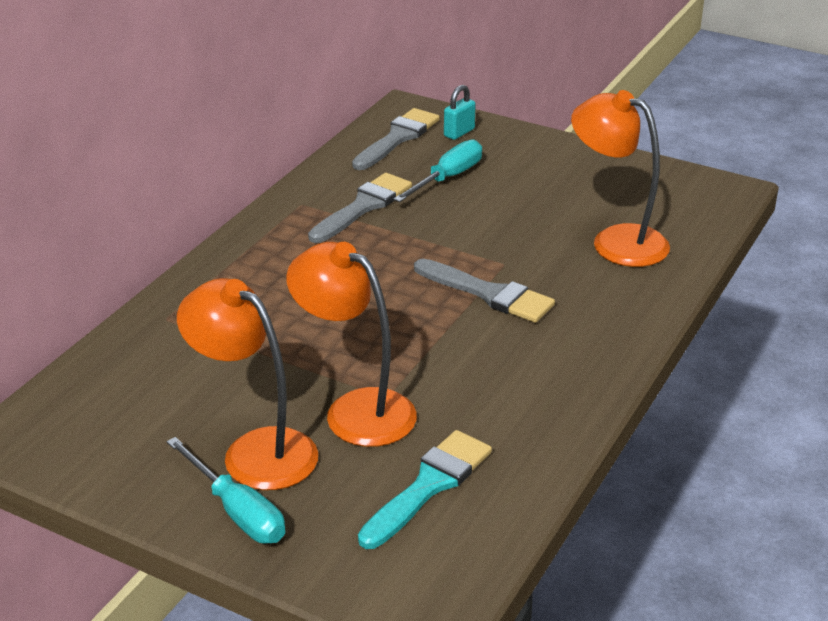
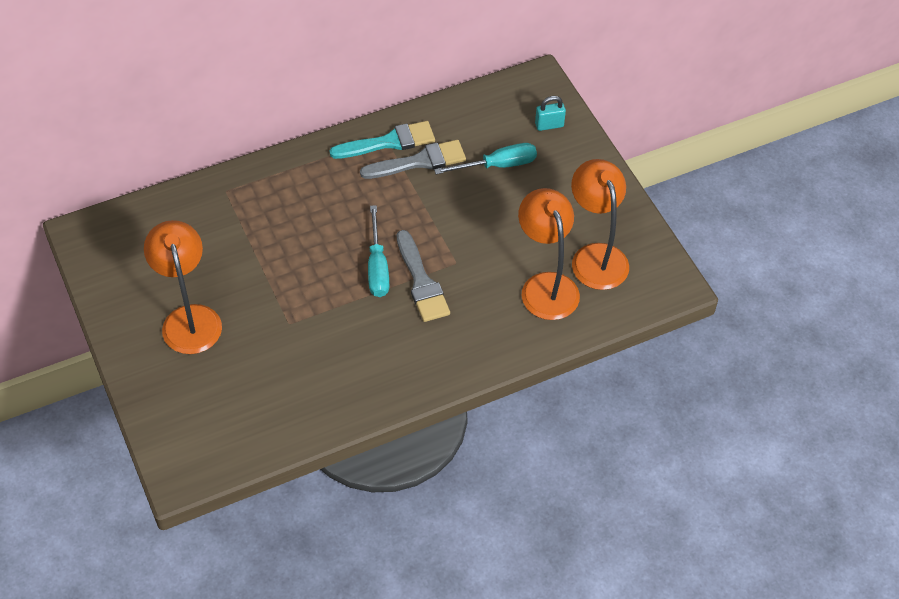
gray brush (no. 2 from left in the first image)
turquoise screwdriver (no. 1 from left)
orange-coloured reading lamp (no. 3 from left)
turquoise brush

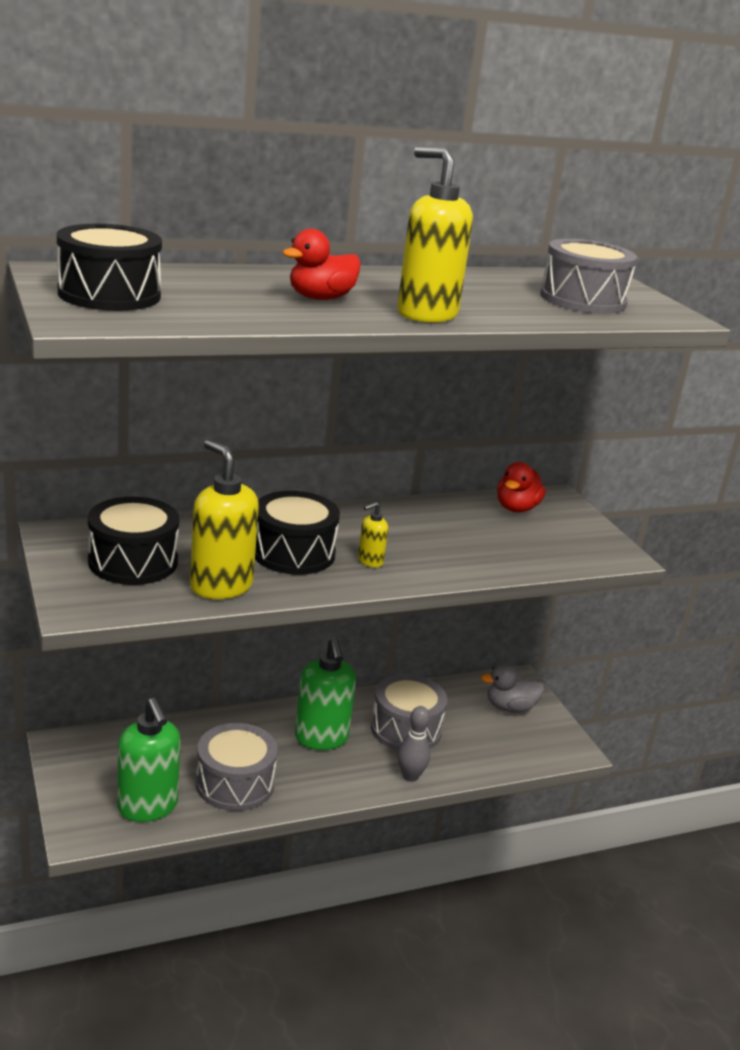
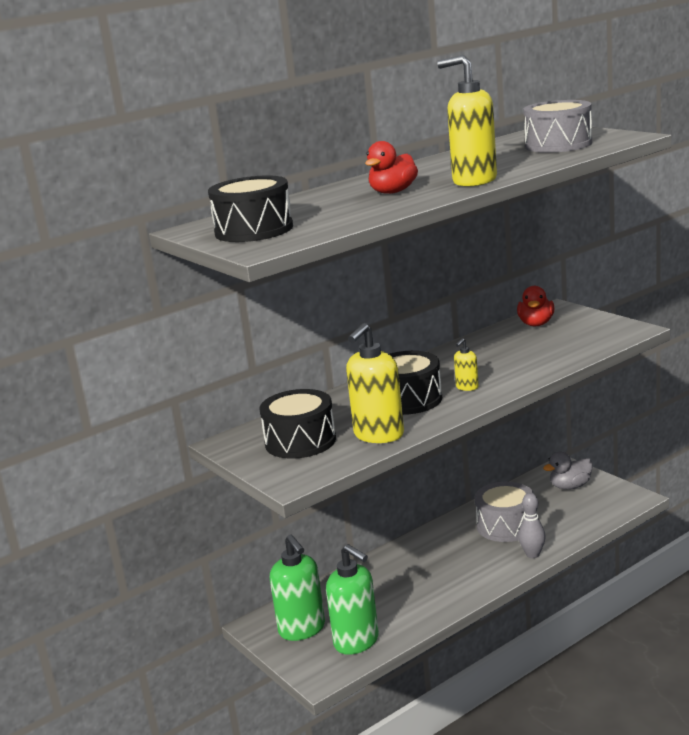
gray drum (no. 1 from left in the first image)
emerald pump bottle (no. 1 from left)
bright yellow pump bottle (no. 1 from left)

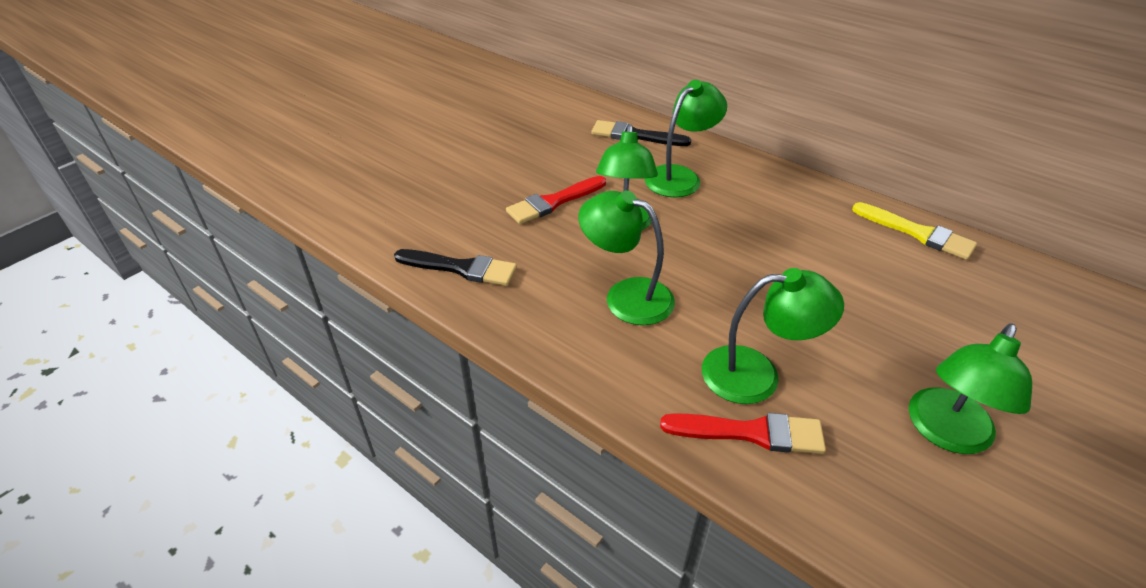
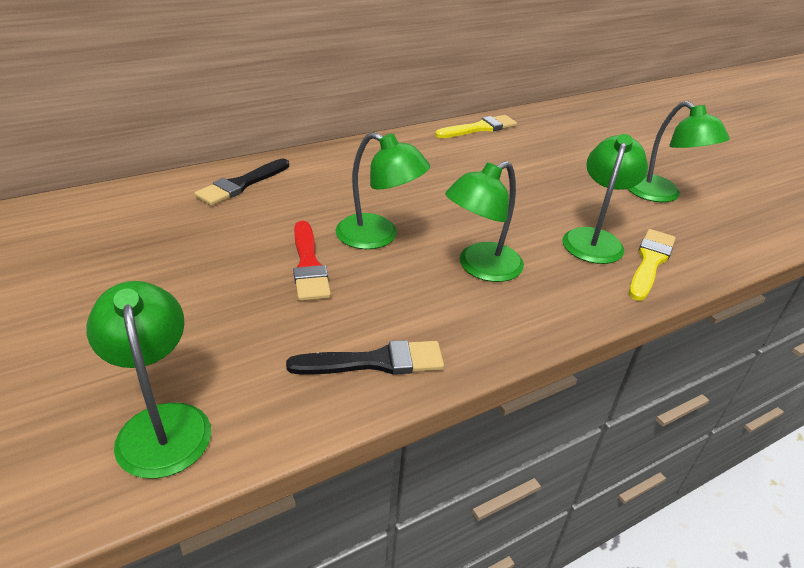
emerald reading lamp (no. 1 from left)
bright yellow brush (no. 2 from left)
ebony brush (no. 2 from left)

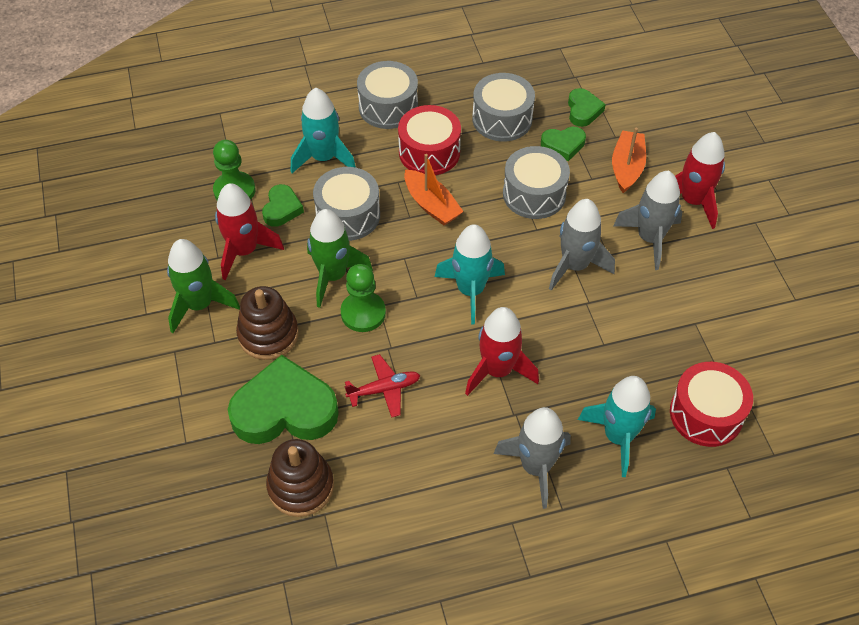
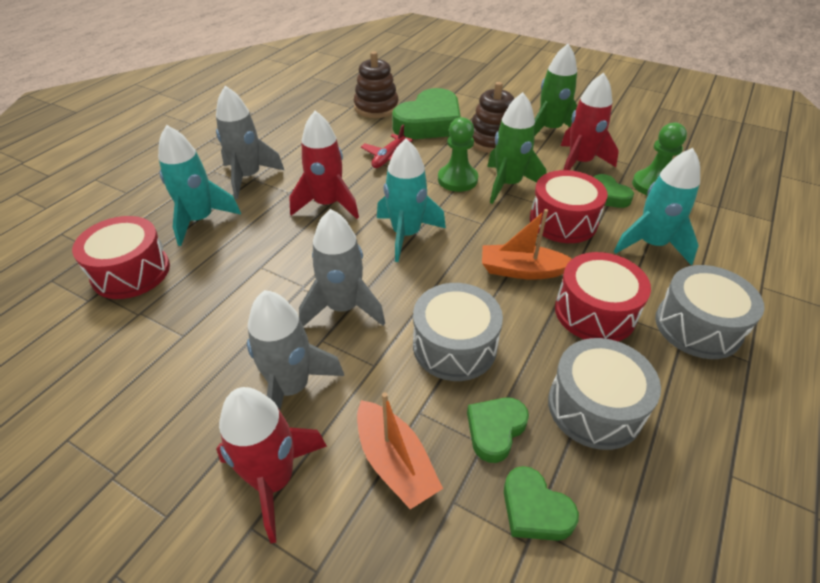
red drum (no. 2 from left)

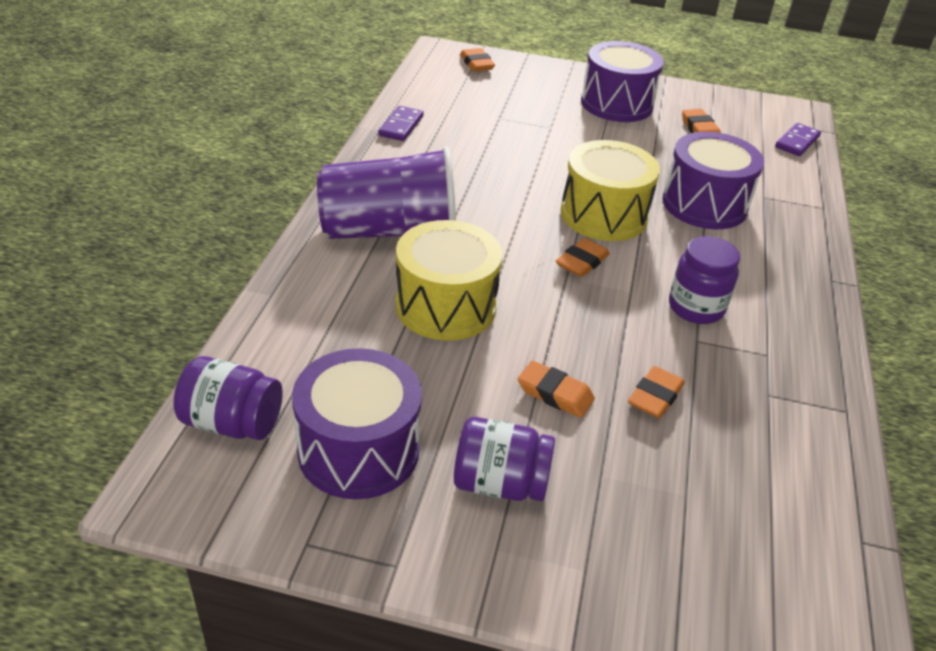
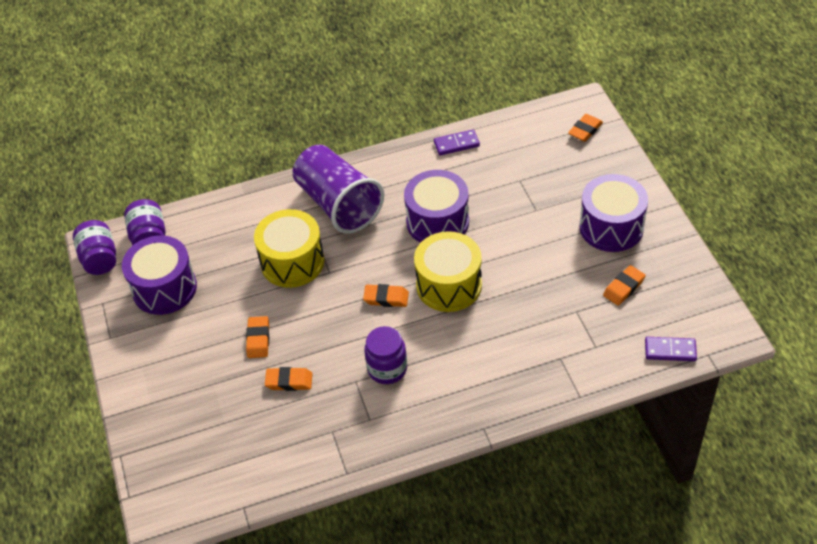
violet jam jar (no. 1 from left)
violet drum (no. 2 from left)

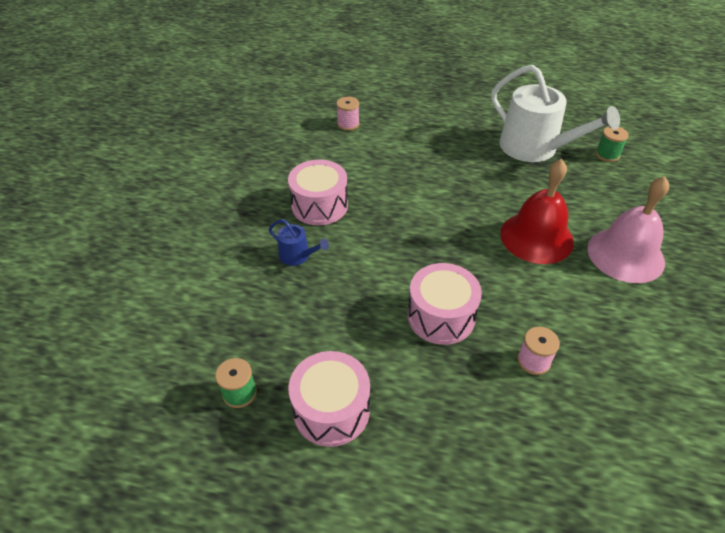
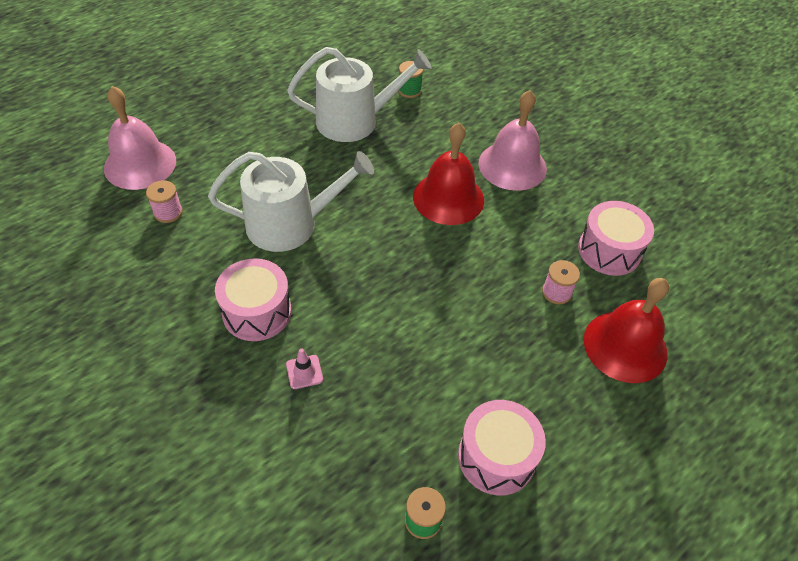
rosy hand bell (no. 1 from left)
pure white watering pot (no. 1 from left)
red hand bell (no. 2 from left)
rosy drum (no. 3 from left)
rosy safety cone

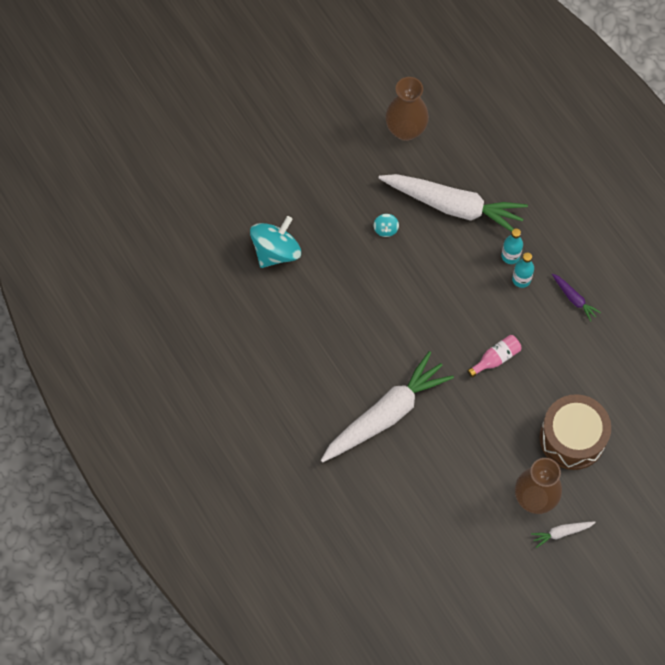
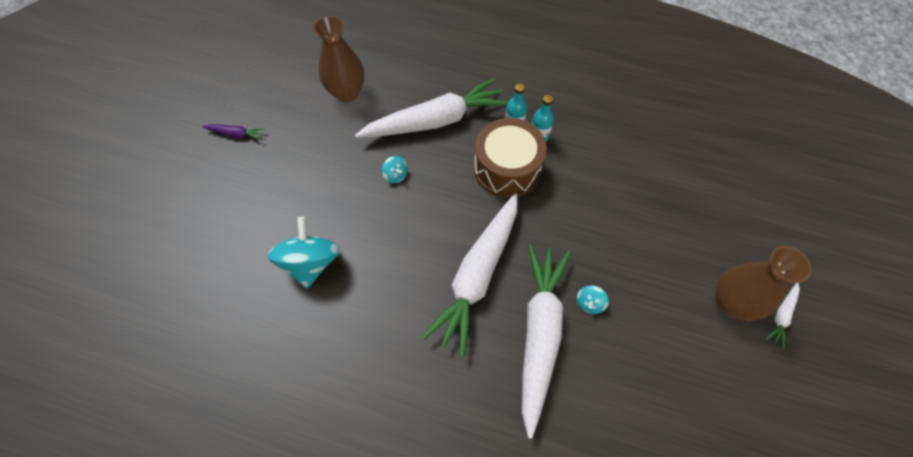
rosy bottle
pure white toy carrot (no. 2 from left)
turquoise spinning top (no. 3 from left)
brown drum
violet toy carrot

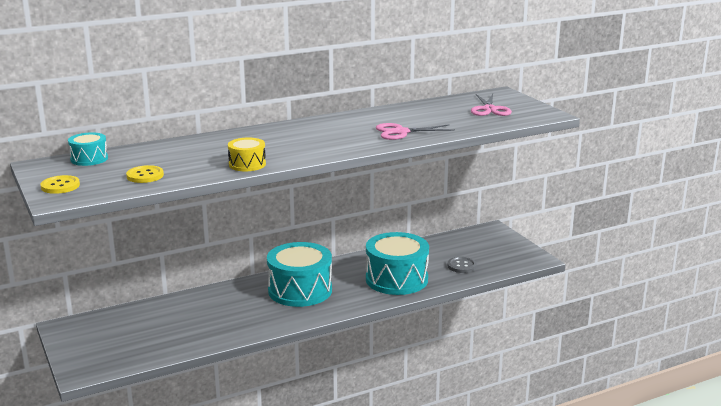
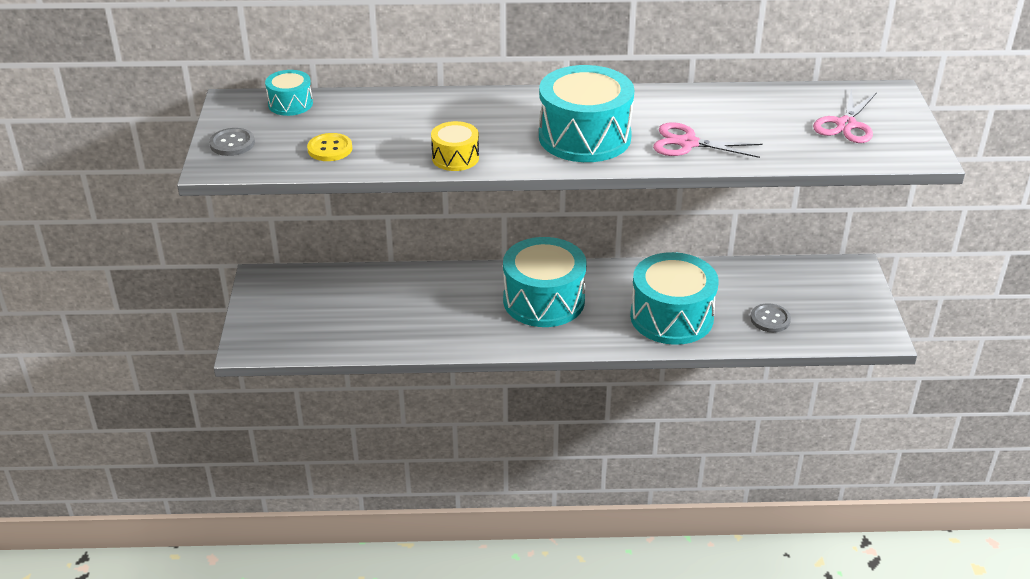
turquoise drum (no. 3 from left)
gray button (no. 1 from left)

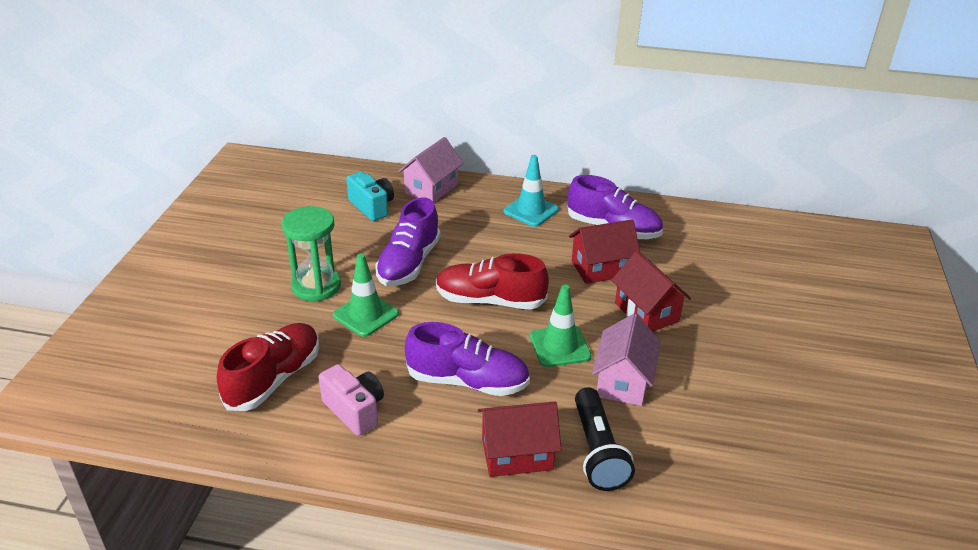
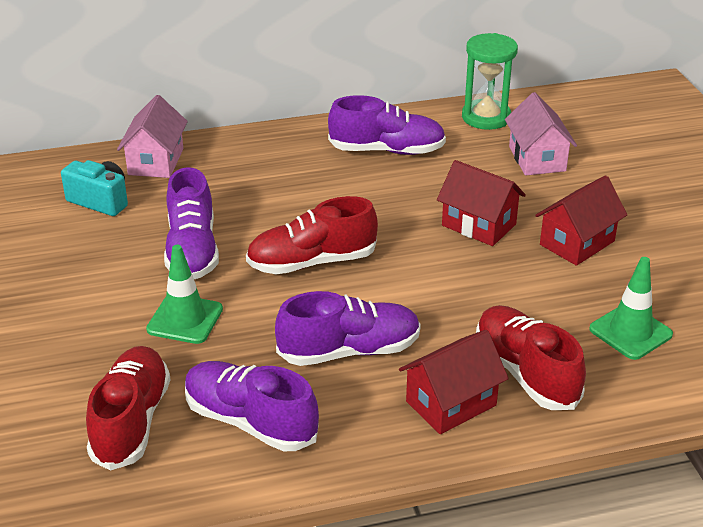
turquoise safety cone
emerald hourglass
emerald safety cone (no. 2 from left)
red toy house (no. 3 from left)
rosy toy house (no. 2 from left)
violet shoe (no. 2 from left)
red shoe (no. 3 from left)

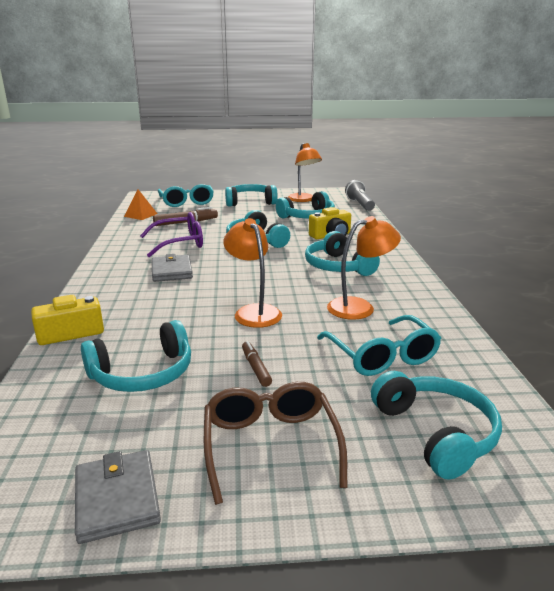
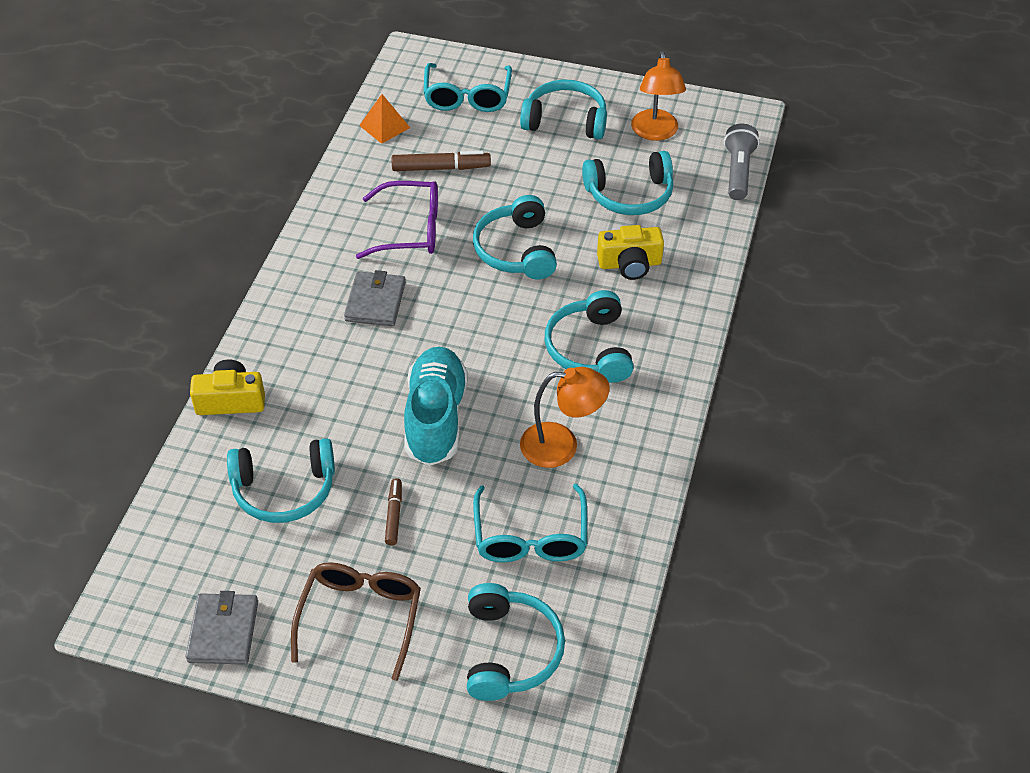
turquoise shoe

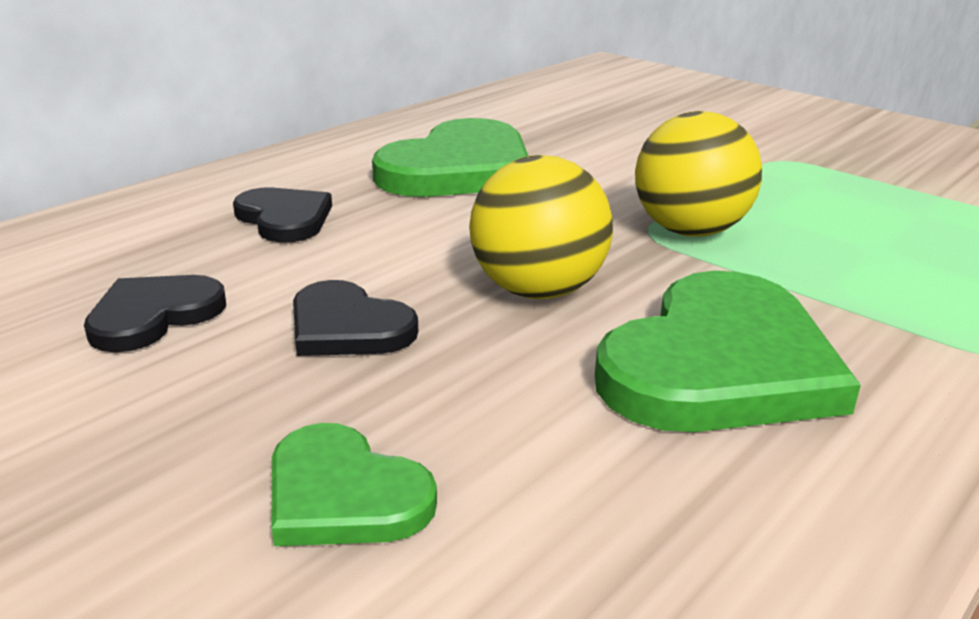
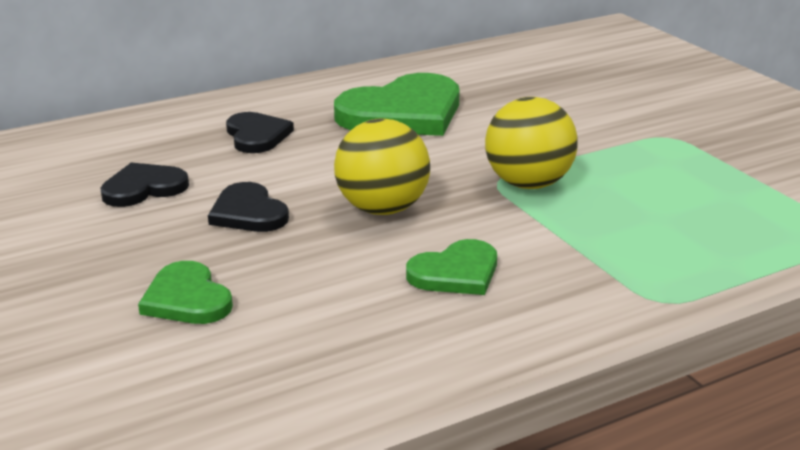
emerald love heart (no. 3 from left)

